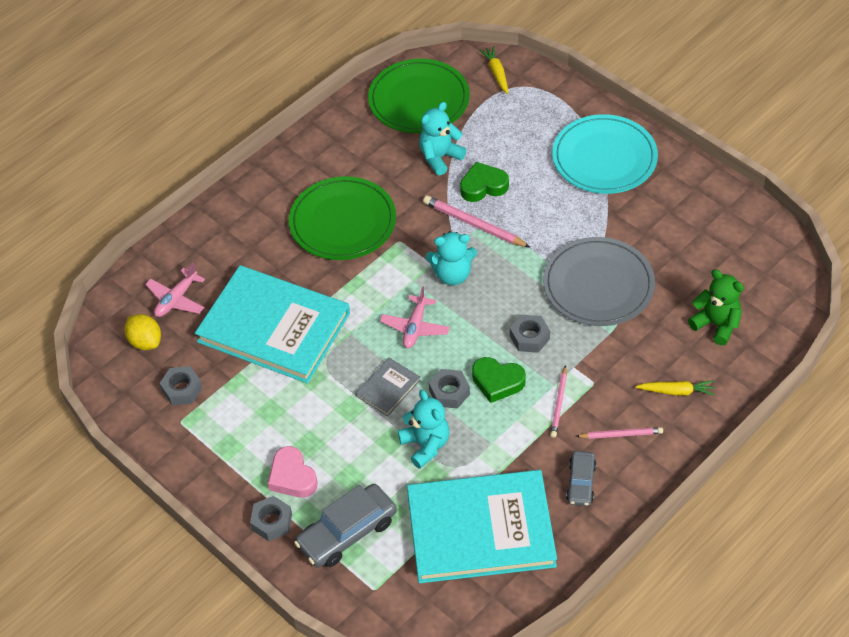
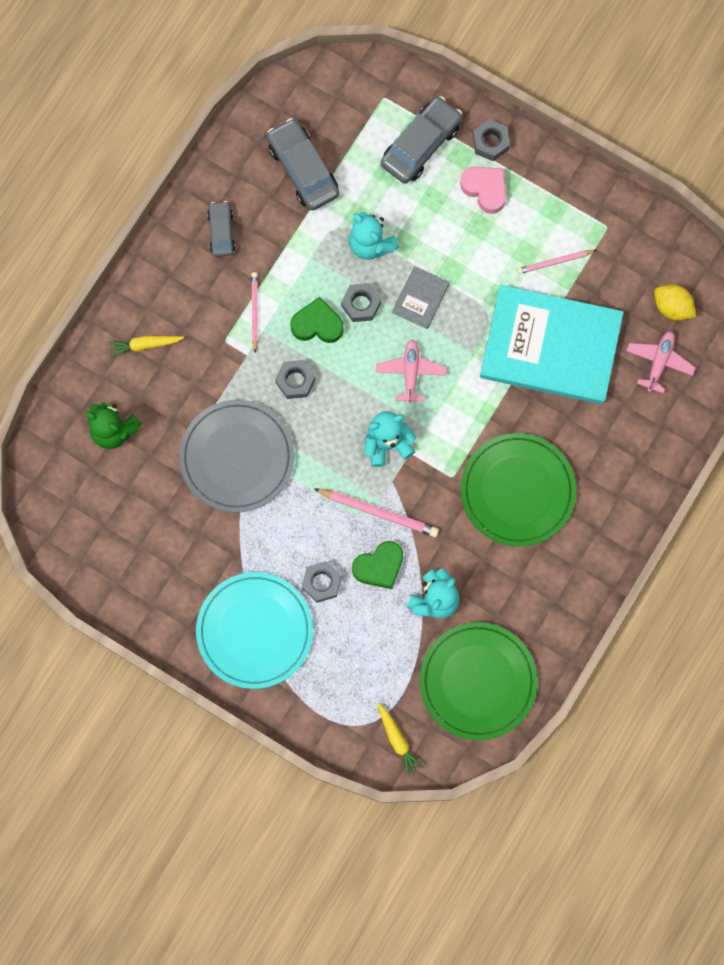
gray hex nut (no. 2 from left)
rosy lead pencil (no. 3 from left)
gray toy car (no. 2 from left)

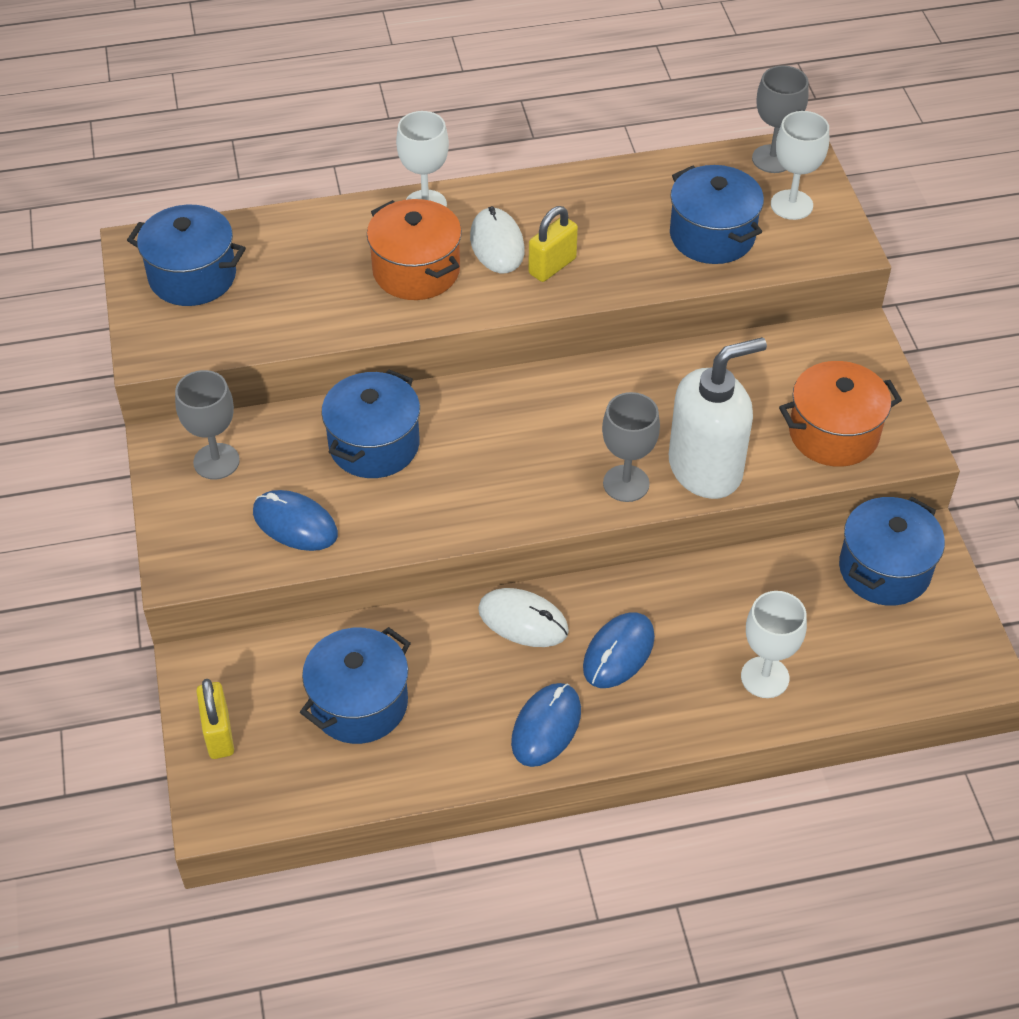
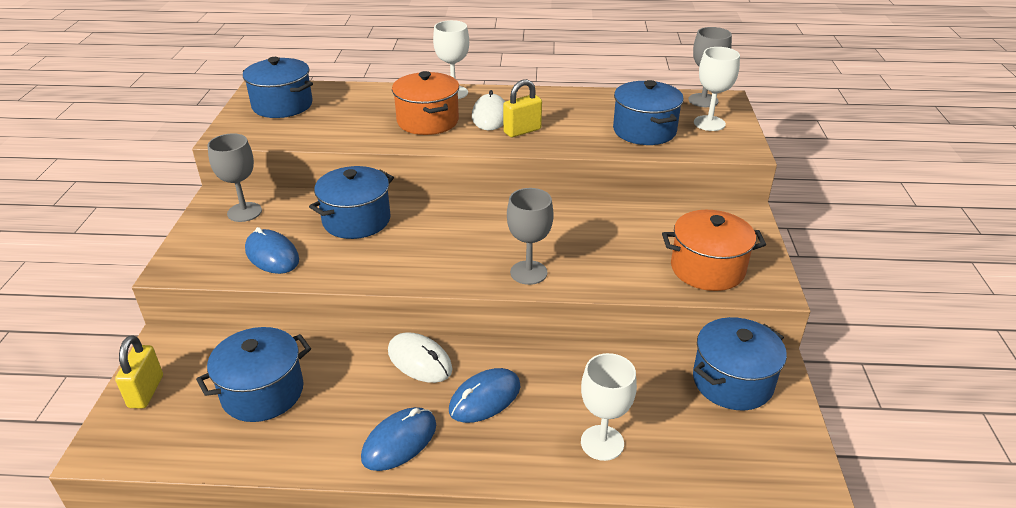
pure white pump bottle

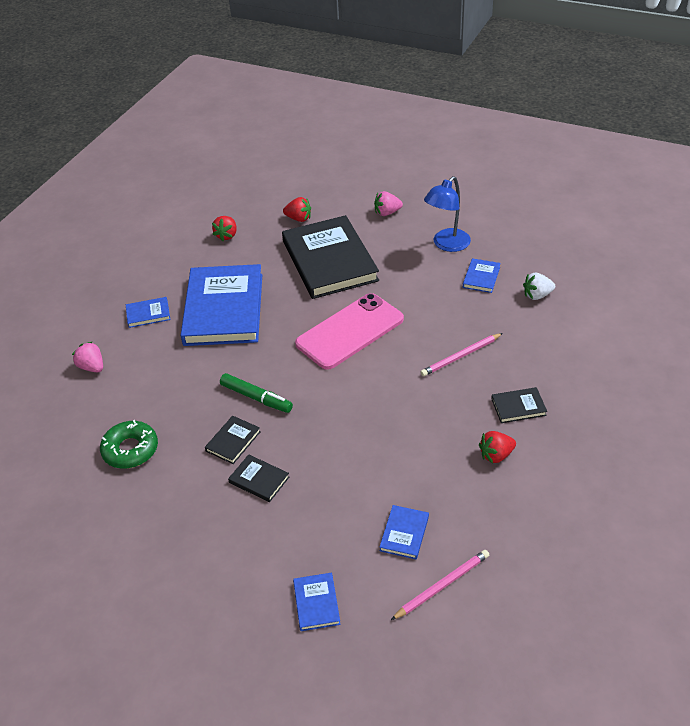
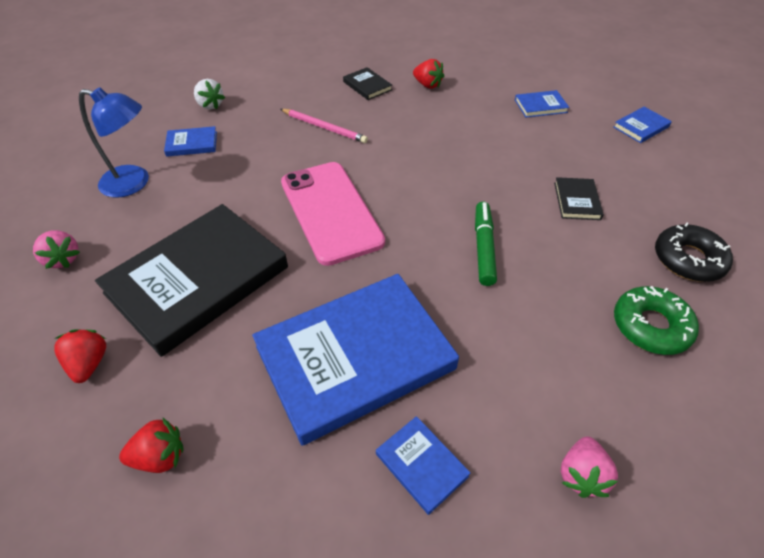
ebony hardback (no. 1 from left in the first image)
rosy lead pencil (no. 1 from left in the first image)
ebony doughnut
rosy phone

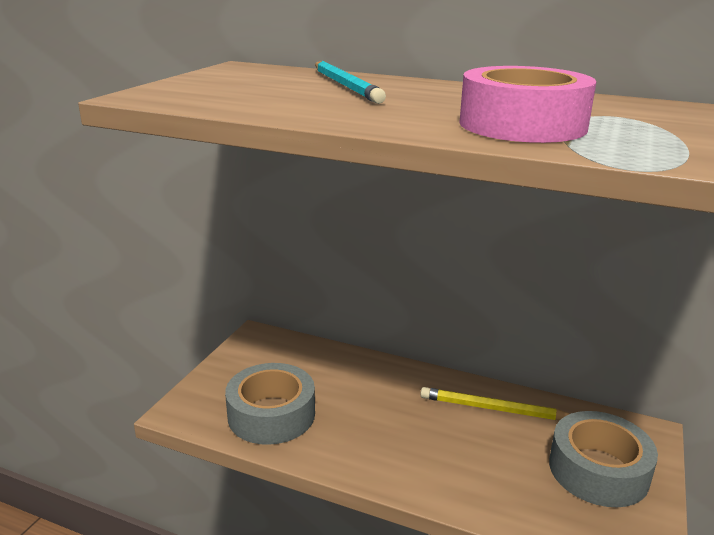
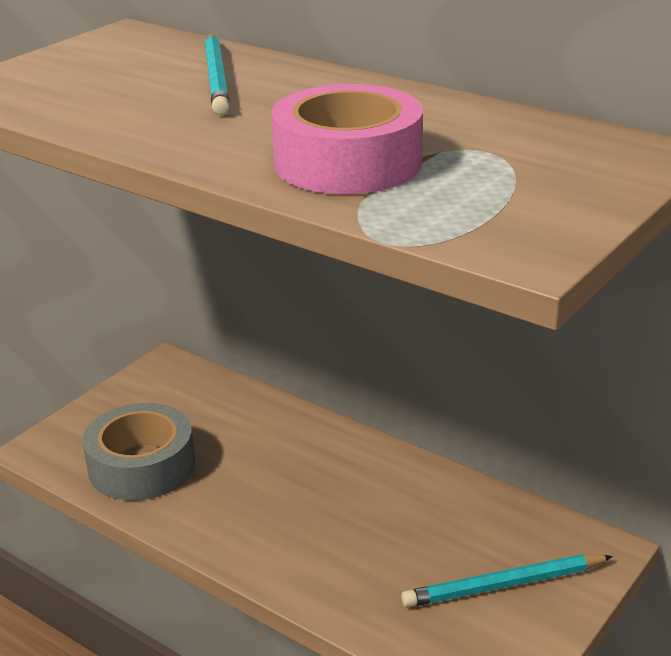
bright yellow lead pencil
turquoise lead pencil (no. 2 from left)

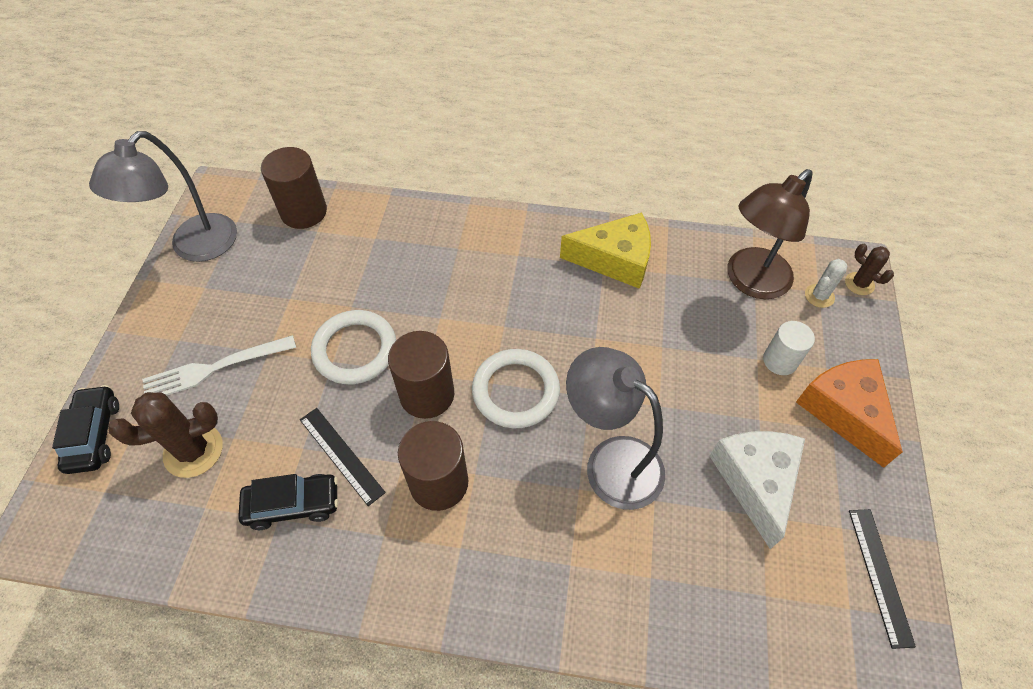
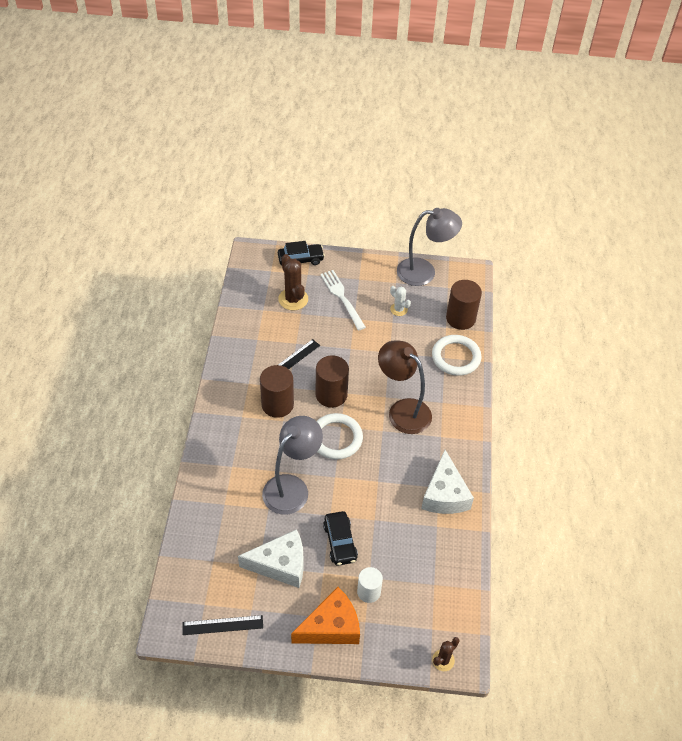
ebony toy car (no. 2 from left)
pure white torus (no. 2 from left)
brown reading lamp
pure white prickly plant
pure white cheese (no. 2 from left)
gray reading lamp (no. 2 from left)

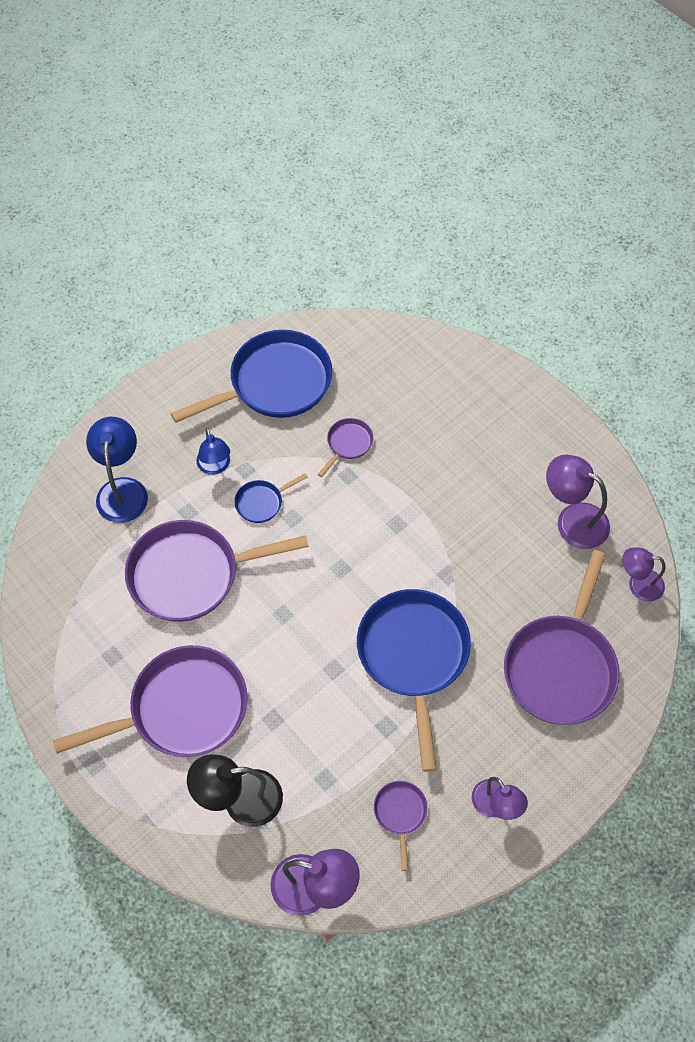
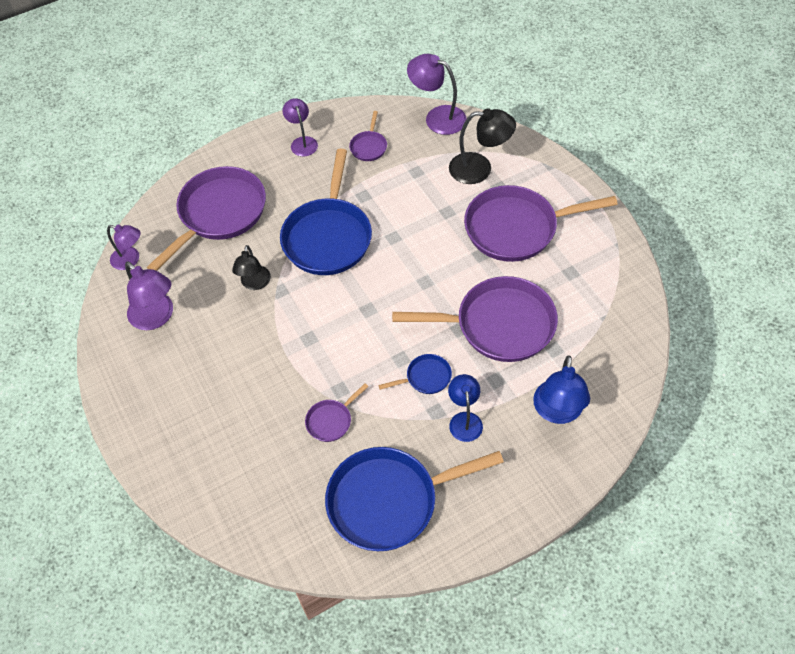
ebony reading lamp (no. 1 from left)

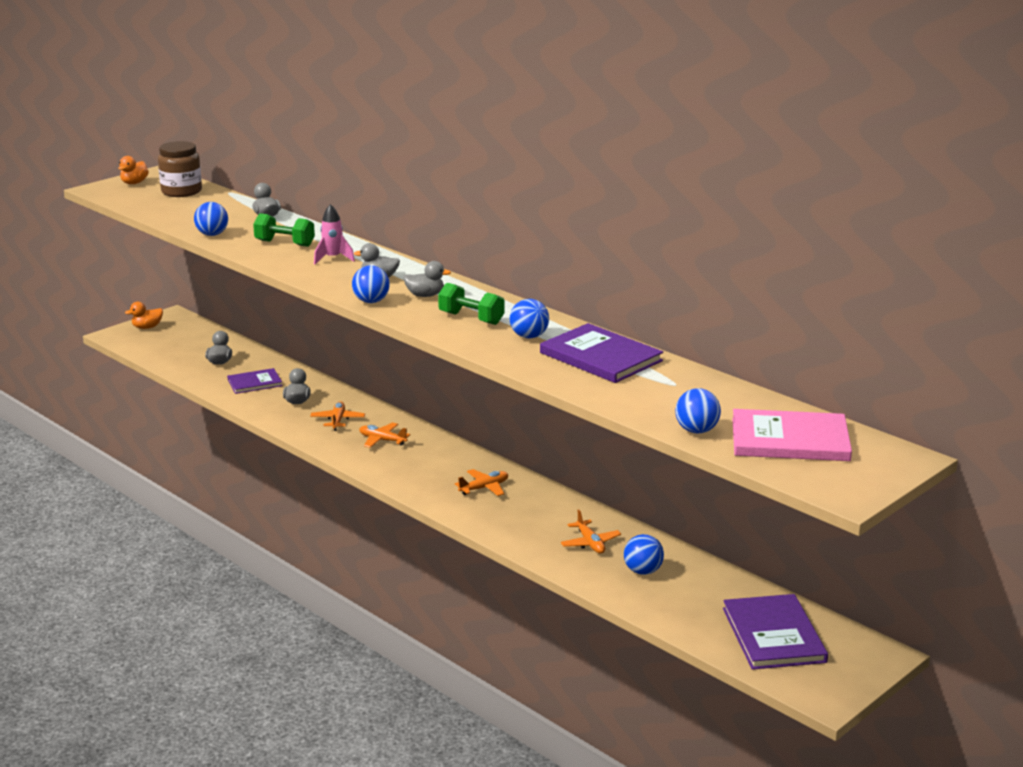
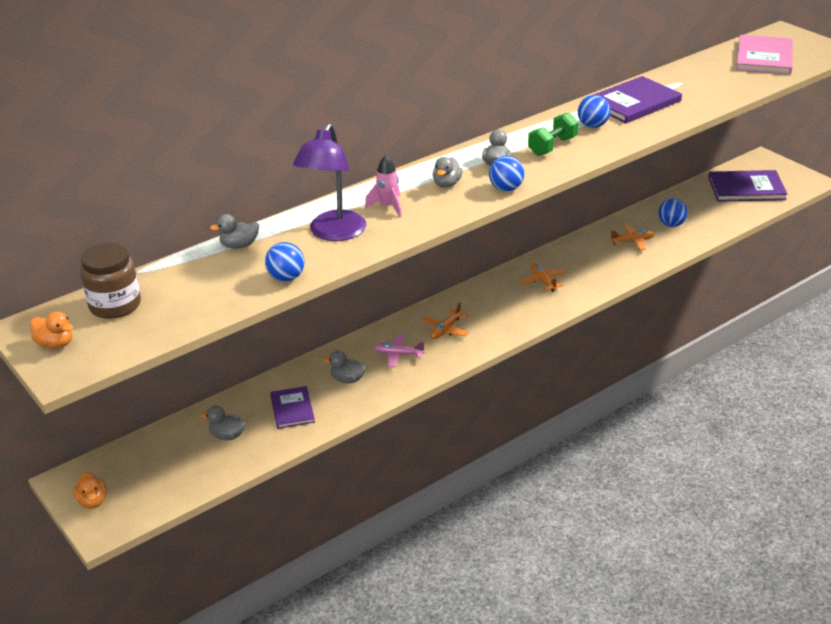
royal blue play ball (no. 5 from left in the first image)
violet reading lamp
rosy plane

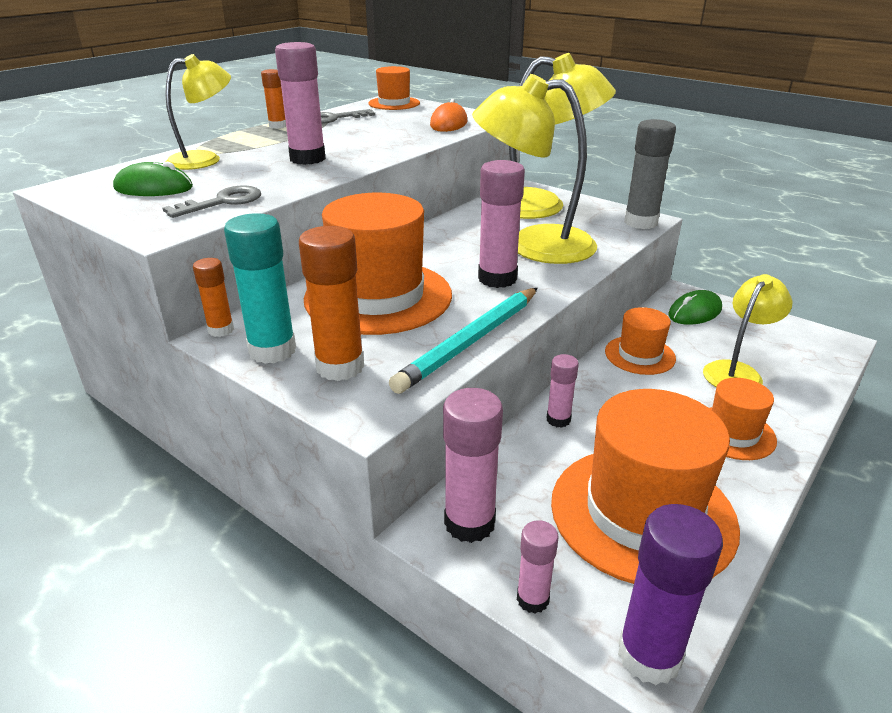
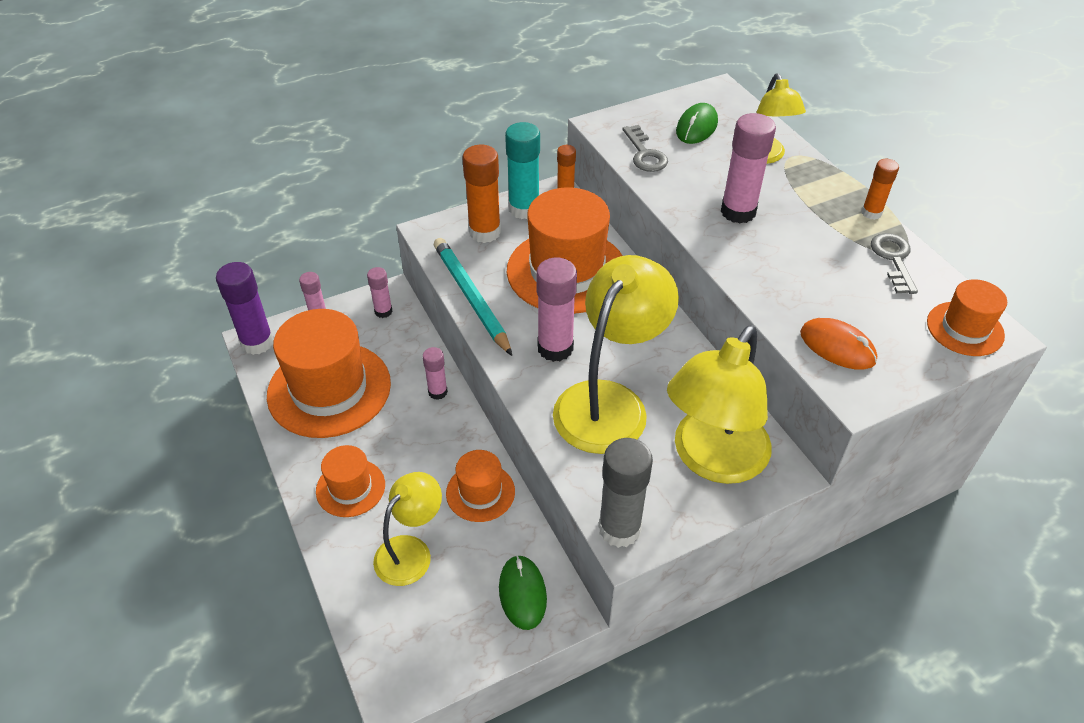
bright yellow reading lamp (no. 1 from left)
rosy glue (no. 2 from left)

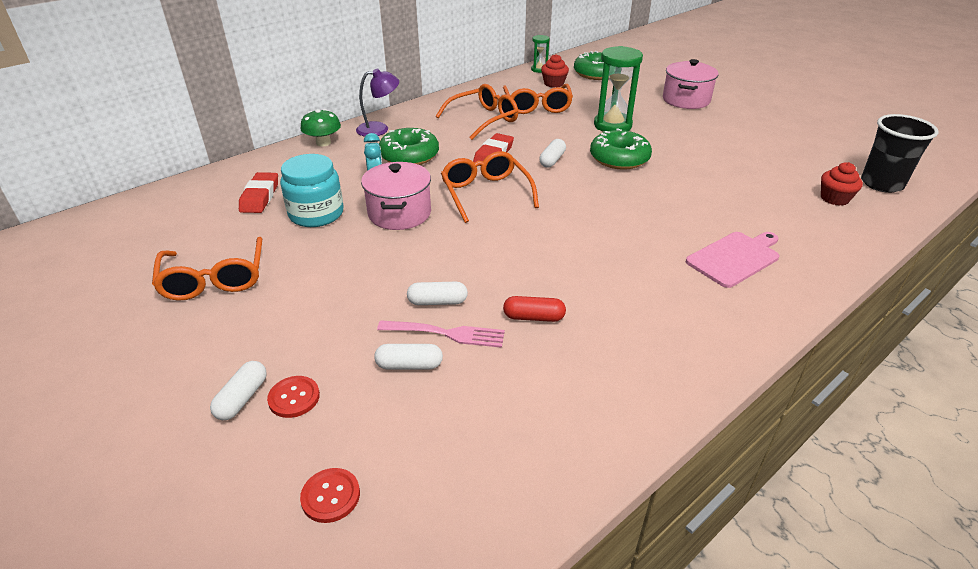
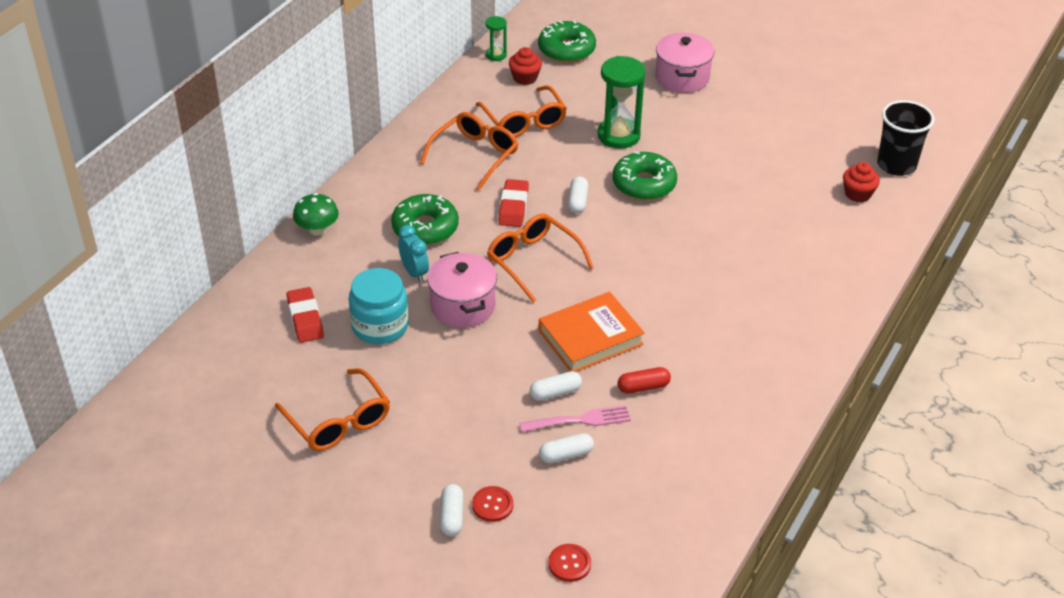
violet reading lamp
rosy bread board
orange-coloured hardback

